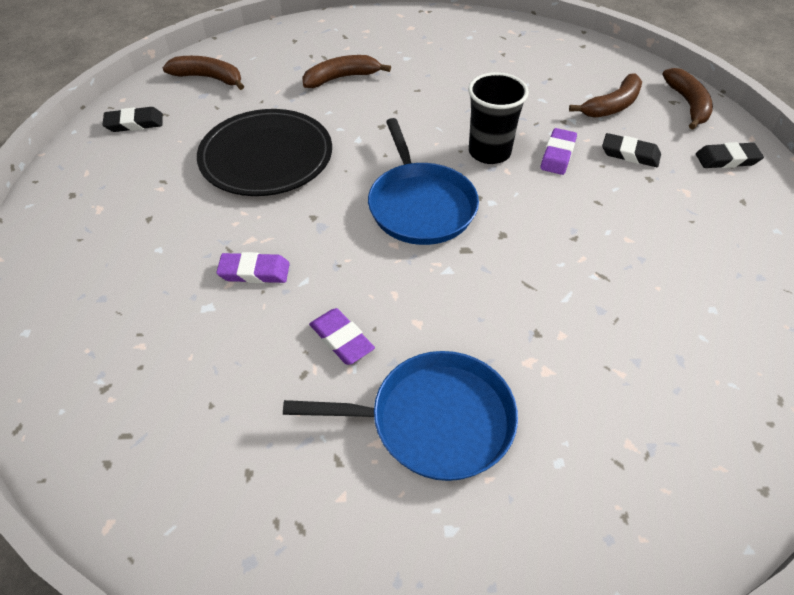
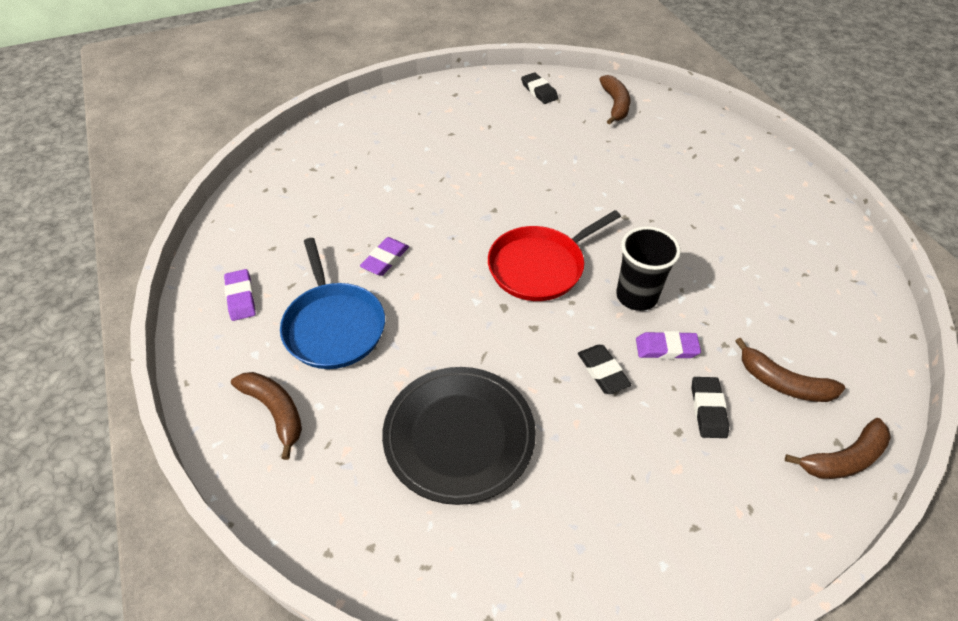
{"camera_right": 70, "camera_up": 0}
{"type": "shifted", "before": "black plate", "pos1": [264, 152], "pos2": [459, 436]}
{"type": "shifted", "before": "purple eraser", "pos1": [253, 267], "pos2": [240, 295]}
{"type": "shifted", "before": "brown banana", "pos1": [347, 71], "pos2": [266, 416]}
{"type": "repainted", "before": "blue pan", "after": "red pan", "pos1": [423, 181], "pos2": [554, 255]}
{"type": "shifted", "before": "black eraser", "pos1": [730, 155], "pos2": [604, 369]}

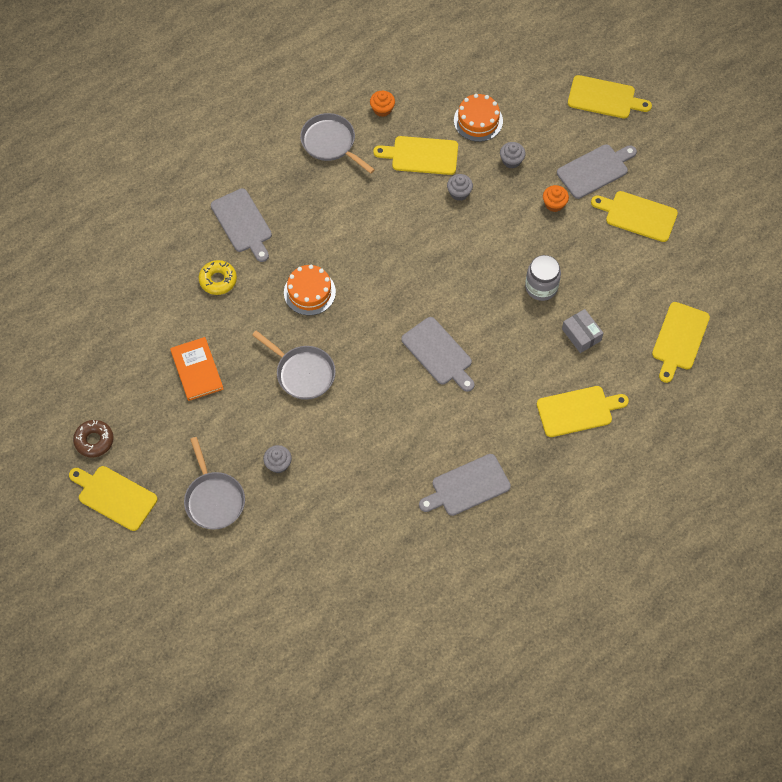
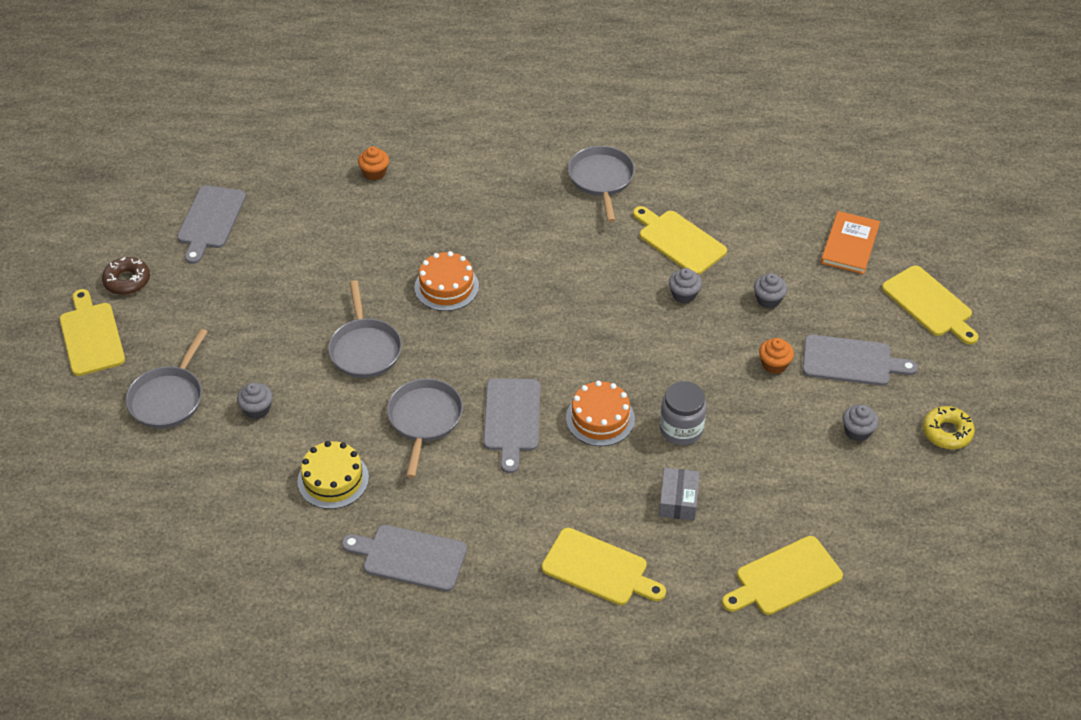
{"camera_right": 40, "camera_up": -15}
{"type": "shifted", "before": "orange book", "pos1": [196, 369], "pos2": [850, 242]}
{"type": "shifted", "before": "yellow donut", "pos1": [218, 277], "pos2": [949, 427]}
{"type": "shifted", "before": "grey cutting board", "pos1": [241, 225], "pos2": [211, 224]}
{"type": "shifted", "before": "orange cupcake", "pos1": [382, 104], "pos2": [373, 163]}
{"type": "shifted", "before": "orange cake", "pos1": [478, 118], "pos2": [600, 413]}
{"type": "swapped", "before": "yellow cutting board", "after": "grey cupcake", "pos1": [634, 216], "pos2": [860, 423]}
{"type": "new", "after": "yellow cake", "pos2": [333, 475]}
{"type": "new", "after": "grey pan", "pos2": [425, 428]}

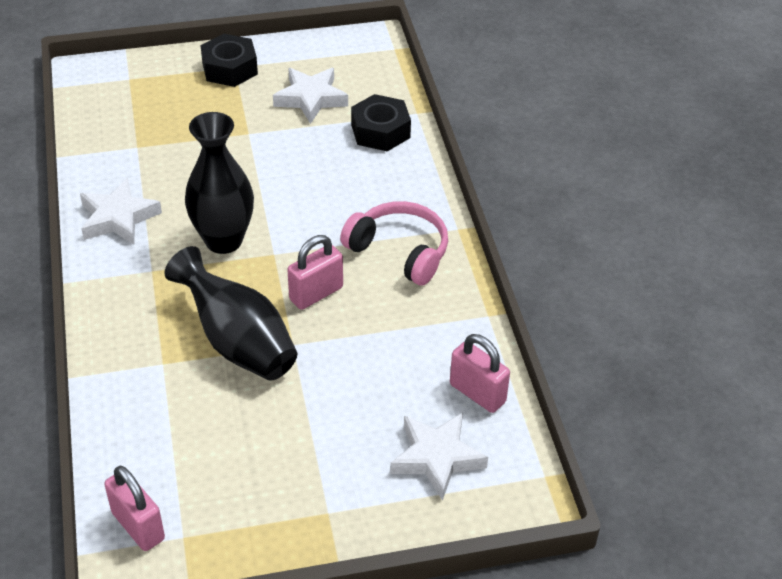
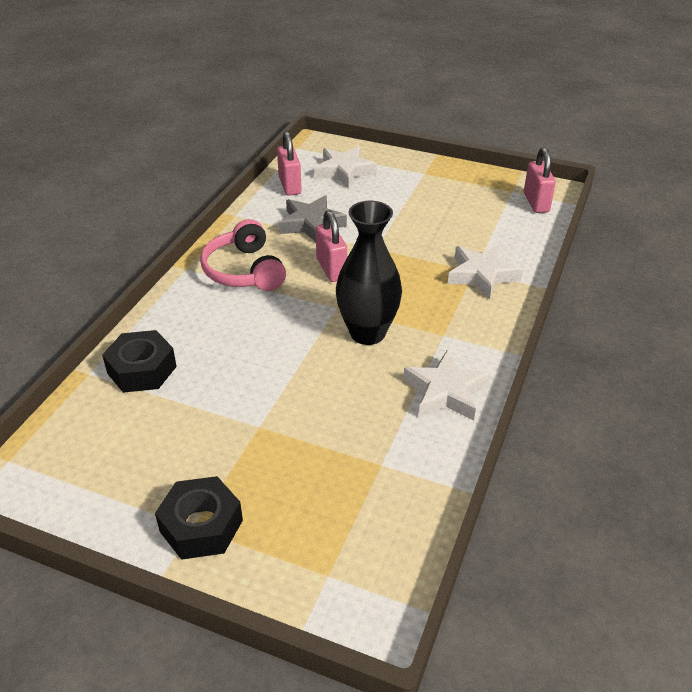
{"camera_right": -145, "camera_up": -5}
{"type": "gone", "before": "black vase", "pos1": [230, 313]}
{"type": "shifted", "before": "white star", "pos1": [310, 96], "pos2": [485, 272]}
{"type": "rotated", "before": "pink padlock", "pos1": [315, 272], "pos2": [331, 246], "turn": 75}
{"type": "new", "after": "grey star", "pos2": [313, 218]}

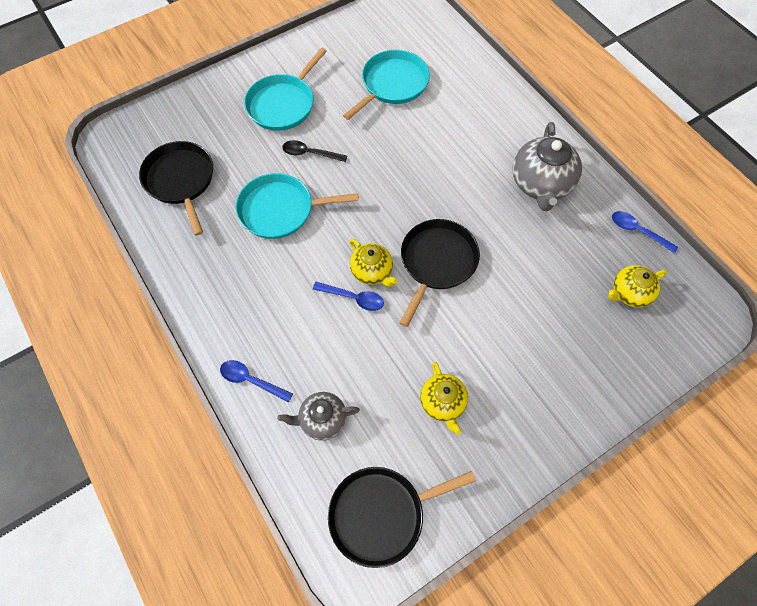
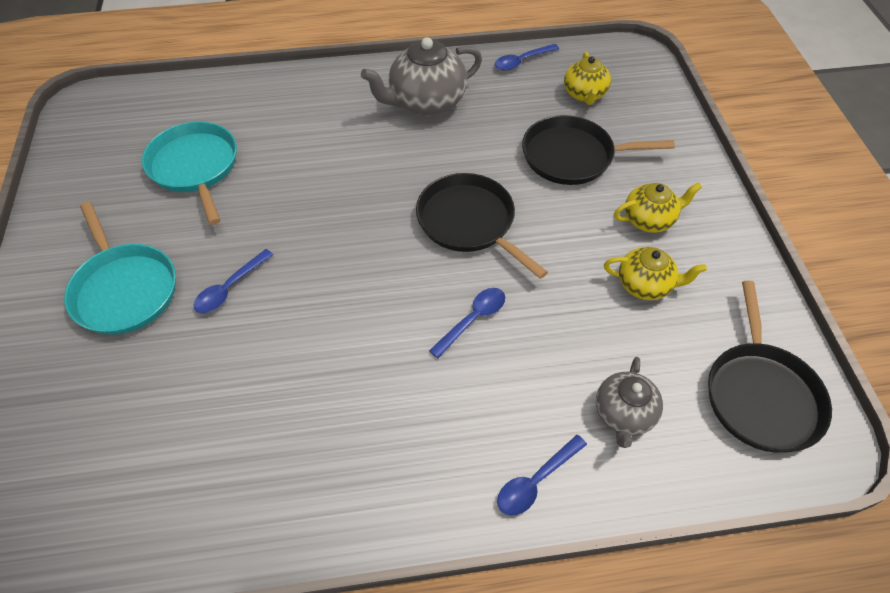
{"camera_right": -65, "camera_up": -10}
{"type": "shifted", "before": "black pan", "pos1": [176, 188], "pos2": [598, 150]}
{"type": "gone", "before": "turquoise pan", "pos1": [297, 206]}
{"type": "repainted", "before": "black spoon", "after": "blue spoon", "pos1": [314, 151], "pos2": [233, 281]}
{"type": "shifted", "before": "yellow teapot", "pos1": [373, 263], "pos2": [658, 207]}
{"type": "rotated", "before": "grey teapot", "pos1": [547, 166], "pos2": [421, 76], "turn": 120}

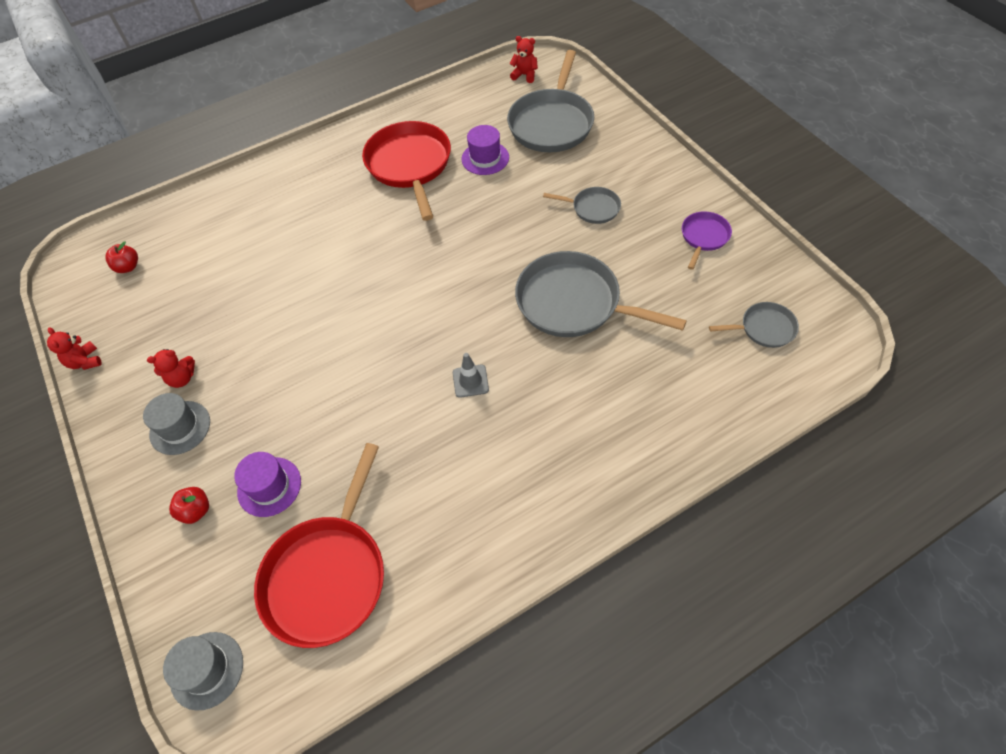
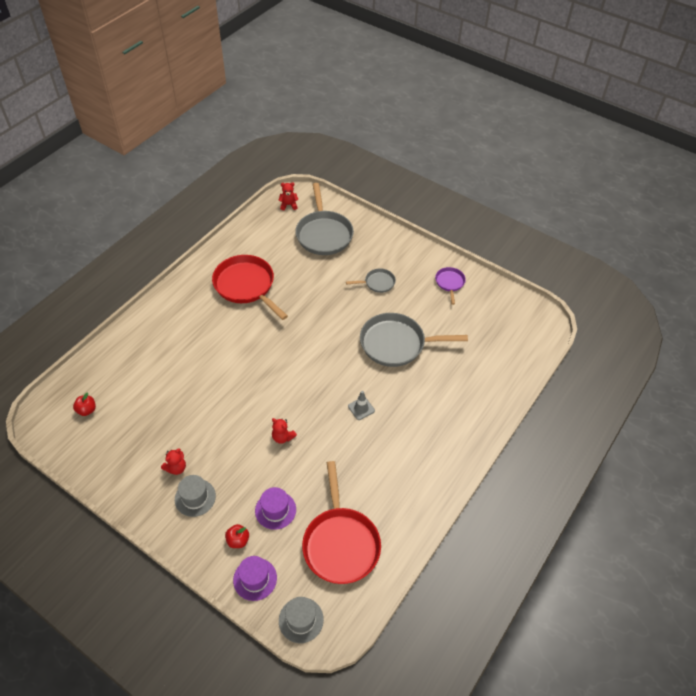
{"camera_right": -30, "camera_up": -5}
{"type": "shifted", "before": "red teddy bear", "pos1": [74, 348], "pos2": [284, 431]}
{"type": "shifted", "before": "purple hat", "pos1": [485, 150], "pos2": [255, 578]}
{"type": "gone", "before": "grey pan", "pos1": [754, 325]}

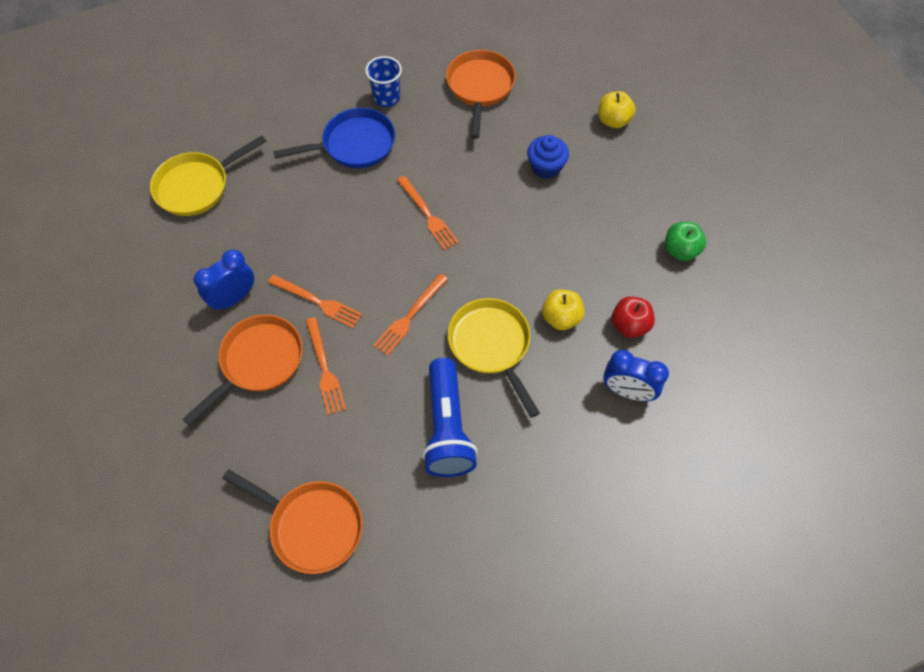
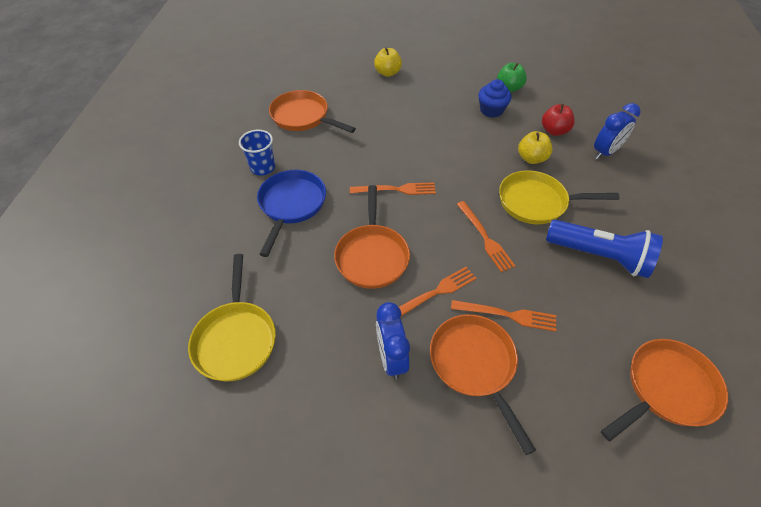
{"camera_right": -60, "camera_up": -10}
{"type": "shifted", "before": "blue cupcake", "pos1": [548, 157], "pos2": [495, 98]}
{"type": "new", "after": "orange pan", "pos2": [372, 237]}

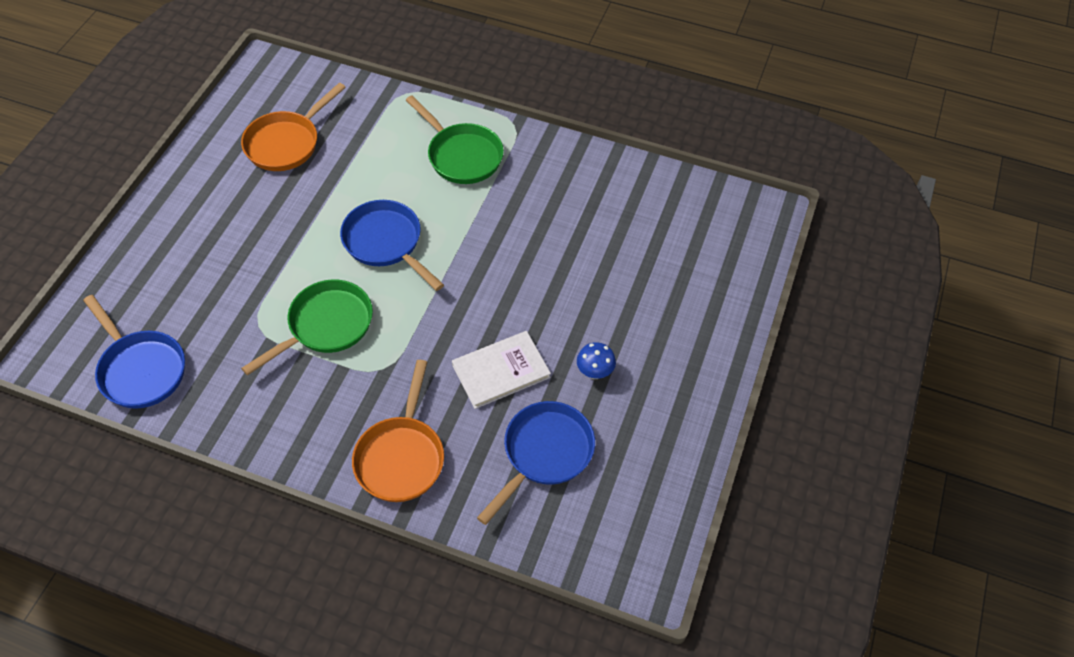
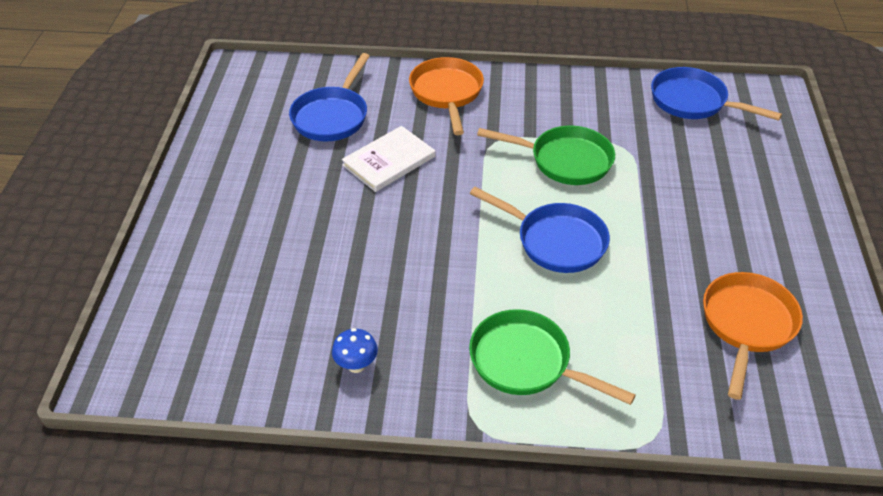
{"camera_right": 165, "camera_up": -10}
{"type": "rotated", "before": "green pan", "pos1": [307, 327], "pos2": [546, 155], "turn": -105}
{"type": "shifted", "before": "blue mushroom", "pos1": [596, 360], "pos2": [355, 350]}

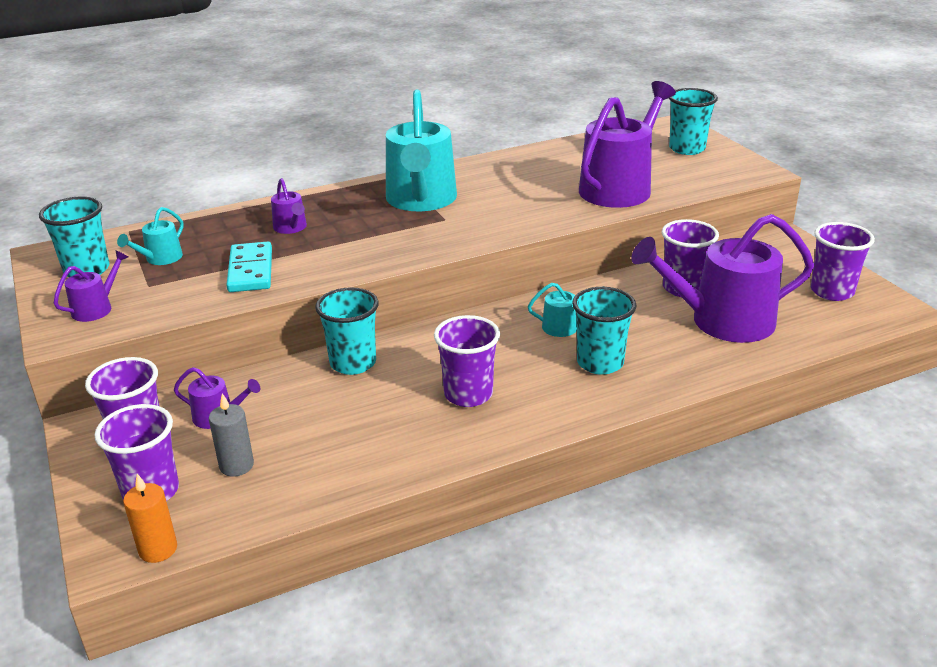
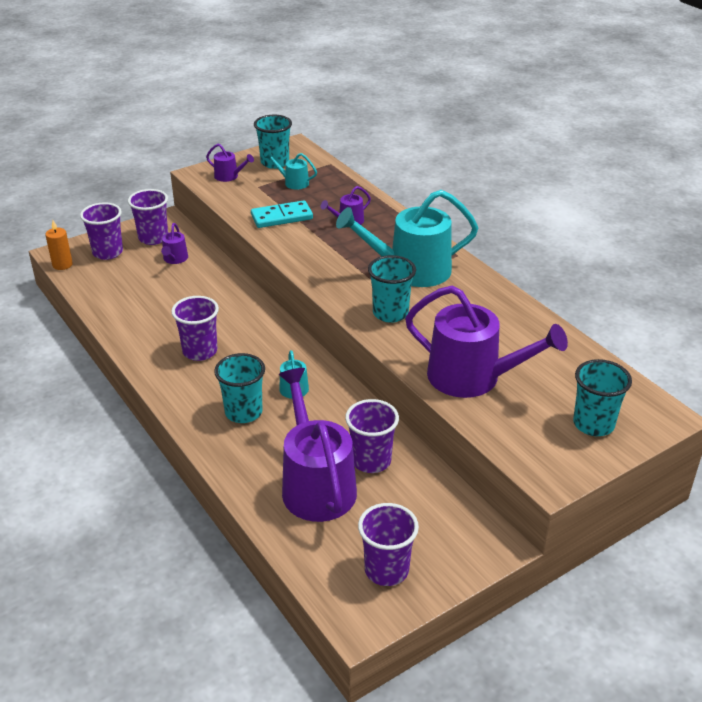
{"camera_right": 80, "camera_up": 5}
{"type": "gone", "before": "grey candle", "pos1": [231, 435]}
{"type": "shifted", "before": "turquoise cup", "pos1": [347, 331], "pos2": [392, 289]}

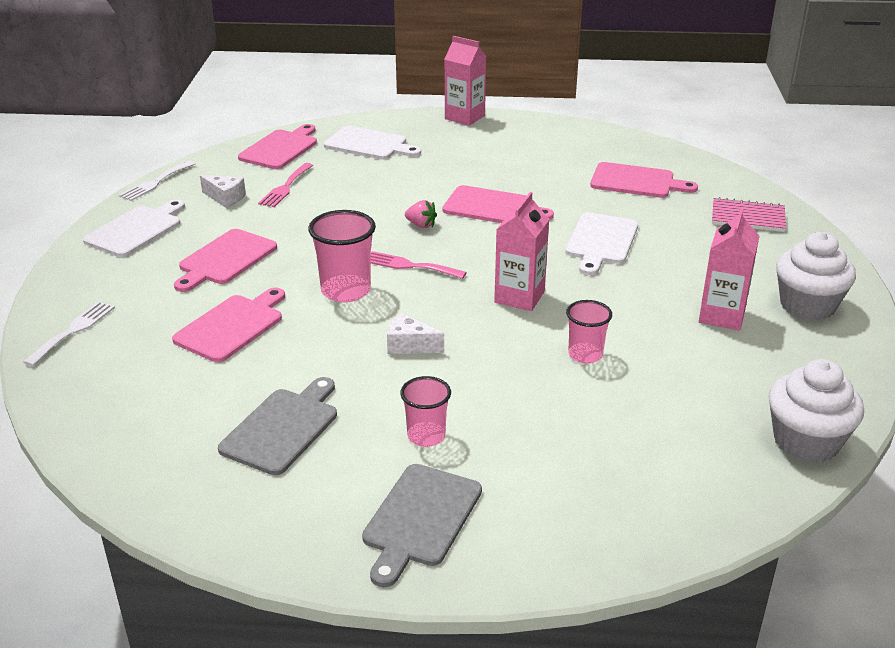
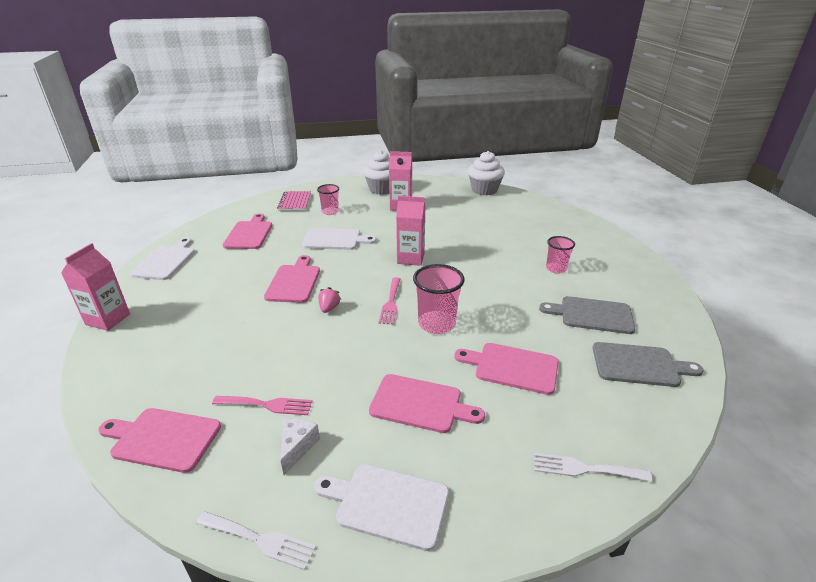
{"camera_right": -105, "camera_up": 0}
{"type": "shifted", "before": "white cutting board", "pos1": [372, 142], "pos2": [162, 259]}
{"type": "shifted", "before": "grey cutting board", "pos1": [422, 525], "pos2": [648, 364]}
{"type": "gone", "before": "white cheese", "pos1": [415, 333]}
{"type": "shifted", "before": "pink cup", "pos1": [589, 332], "pos2": [328, 199]}

